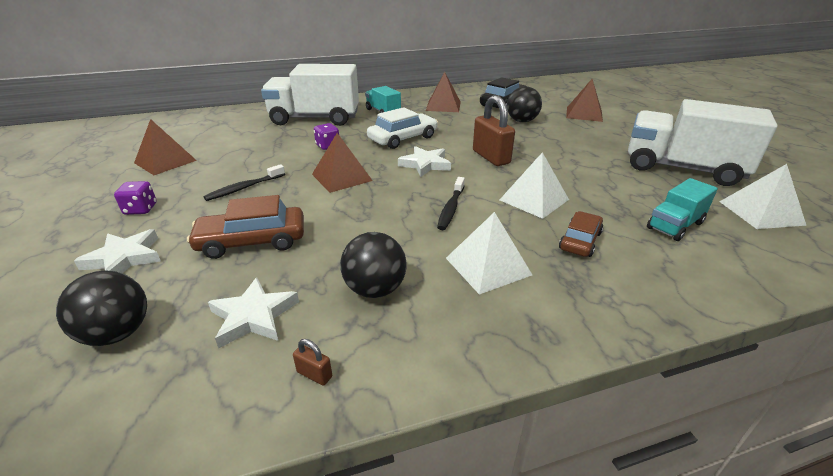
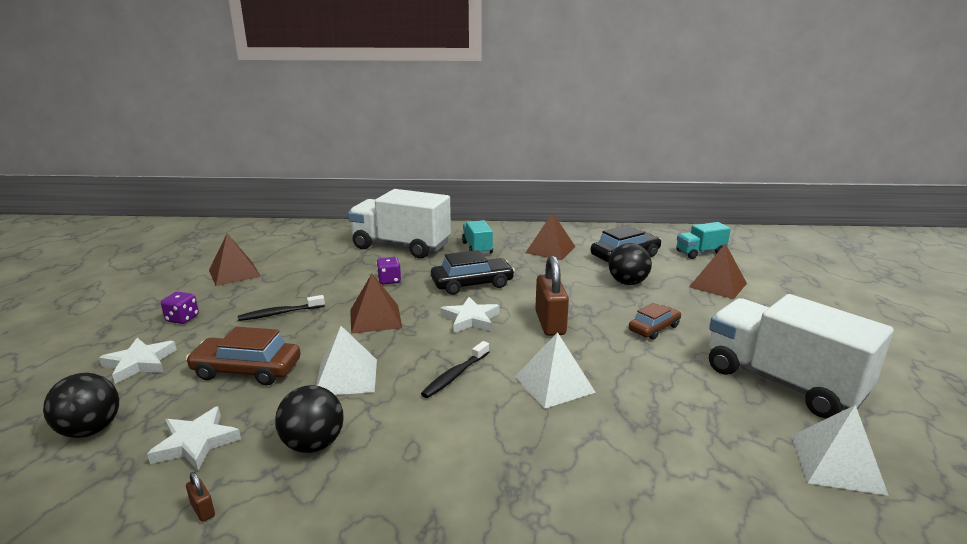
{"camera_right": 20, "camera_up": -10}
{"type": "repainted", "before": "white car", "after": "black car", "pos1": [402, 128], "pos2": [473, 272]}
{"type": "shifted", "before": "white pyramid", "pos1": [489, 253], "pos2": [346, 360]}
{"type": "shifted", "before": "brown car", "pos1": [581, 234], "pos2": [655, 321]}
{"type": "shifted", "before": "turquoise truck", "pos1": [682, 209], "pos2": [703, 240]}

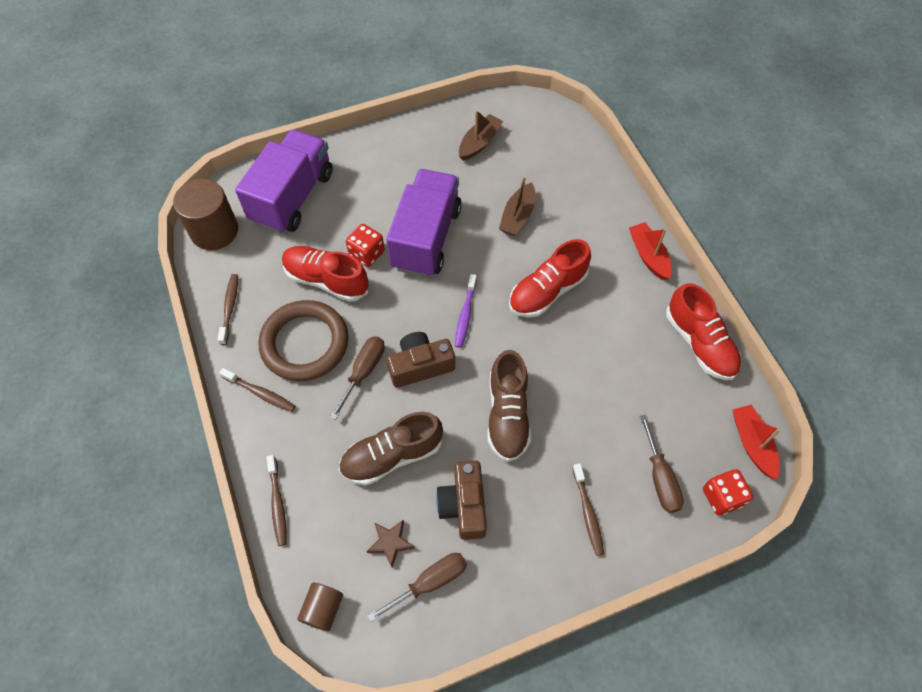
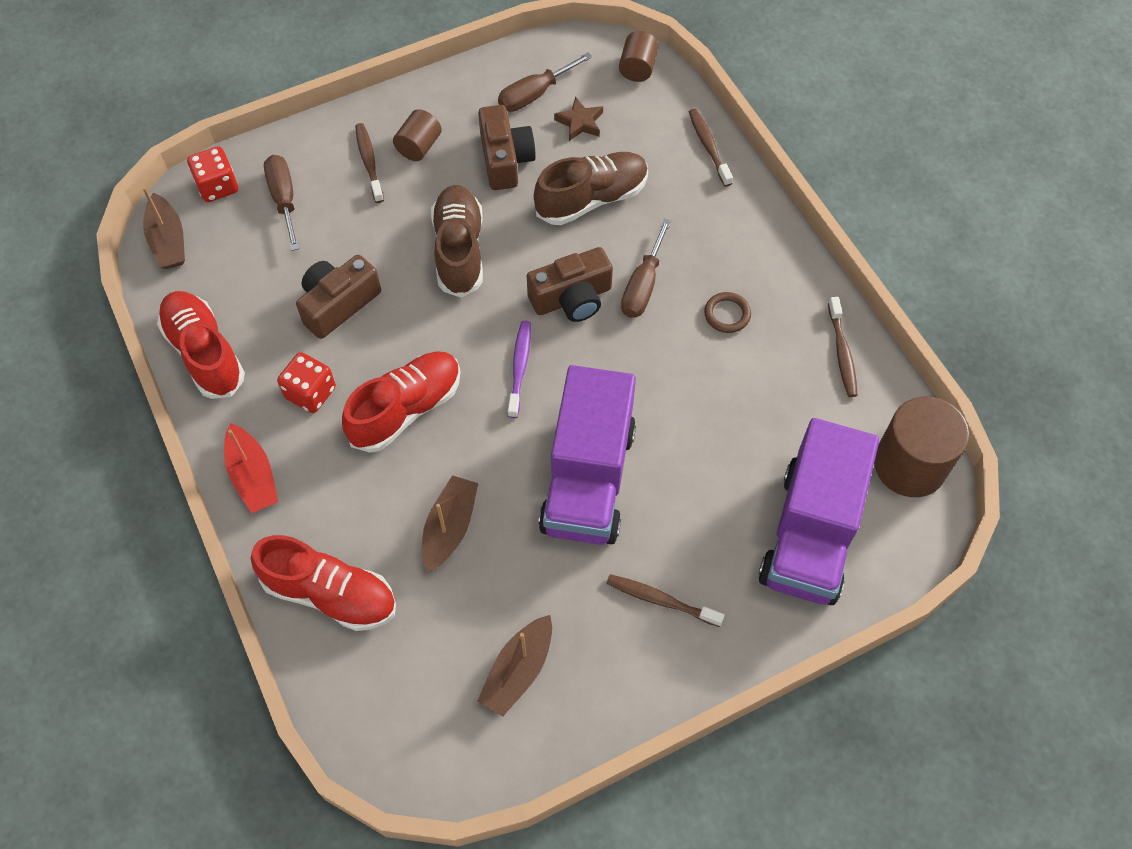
{"camera_right": 175, "camera_up": 0}
{"type": "shifted", "before": "brown toothbrush", "pos1": [257, 390], "pos2": [665, 600]}
{"type": "scaled", "before": "brown ring", "pos1": [304, 340], "pos2": [727, 312], "scale": 0.4}
{"type": "shifted", "before": "red shoe", "pos1": [325, 274], "pos2": [323, 583]}
{"type": "shifted", "before": "red dice", "pos1": [365, 245], "pos2": [306, 382]}
{"type": "repainted", "before": "red boat", "after": "brown boat", "pos1": [757, 442], "pos2": [163, 228]}
{"type": "new", "after": "brown camera", "pos2": [338, 297]}
{"type": "new", "after": "brown cylinder", "pos2": [417, 135]}

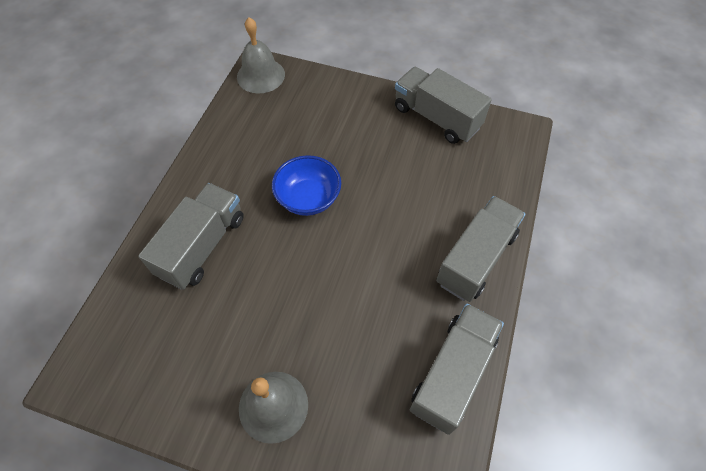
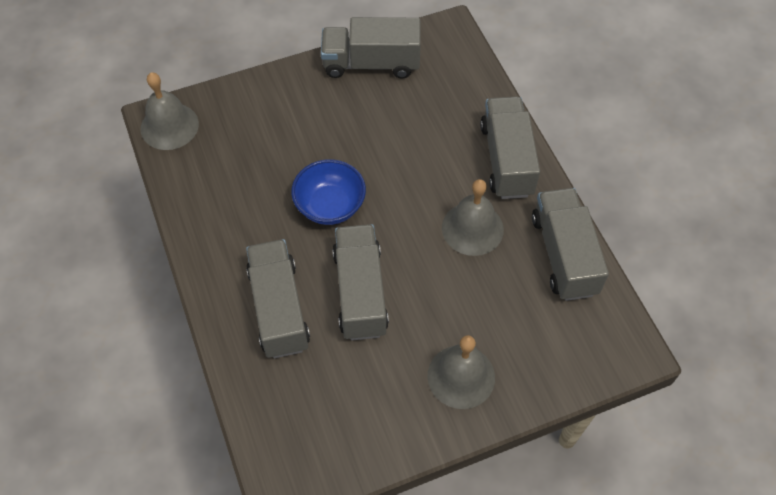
{"camera_right": -40, "camera_up": 0}
{"type": "new", "after": "grey truck", "pos2": [360, 282]}
{"type": "new", "after": "grey bell", "pos2": [473, 217]}

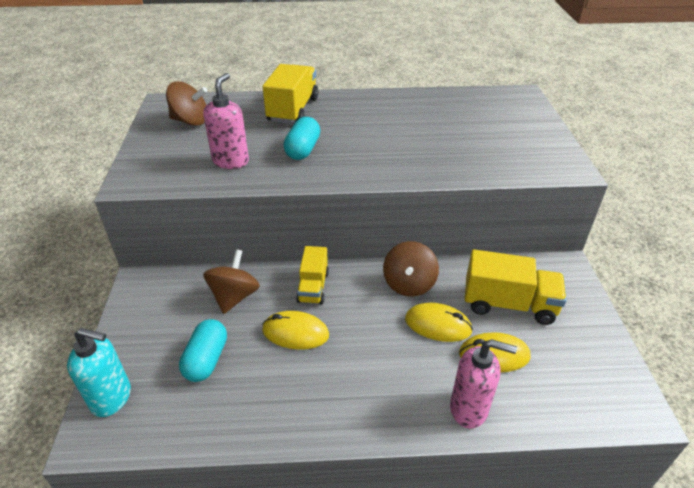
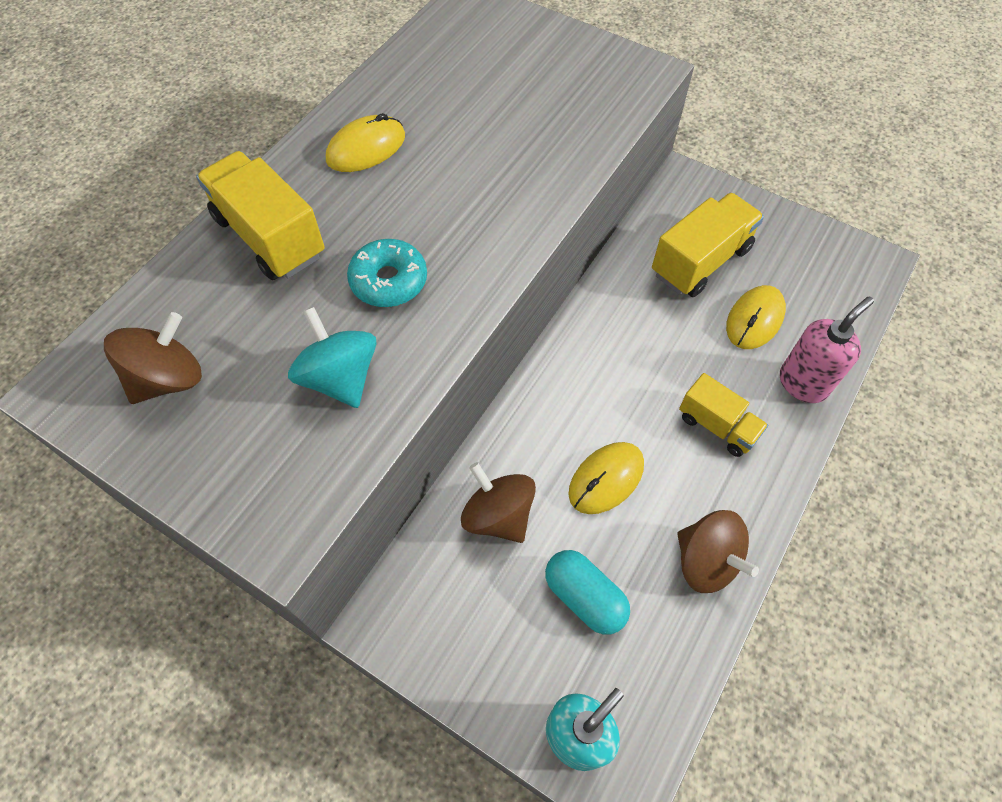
{"camera_right": -55, "camera_up": 20}
{"type": "swapped", "before": "pink soap dispenser", "after": "turquoise spinning top", "pos1": [226, 121], "pos2": [332, 357]}
{"type": "swapped", "before": "turquoise capsule", "after": "turquoise donut", "pos1": [301, 138], "pos2": [387, 273]}
{"type": "shifted", "before": "yellow truck", "pos1": [312, 275], "pos2": [723, 415]}
{"type": "shifted", "before": "brown spinning top", "pos1": [411, 269], "pos2": [718, 551]}
{"type": "shifted", "before": "yellow mouse", "pos1": [439, 322], "pos2": [365, 142]}

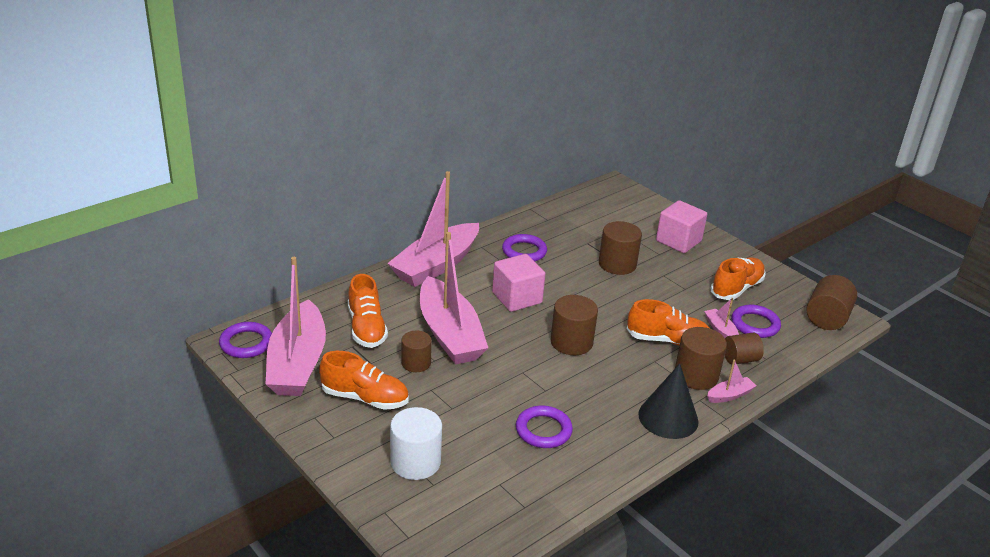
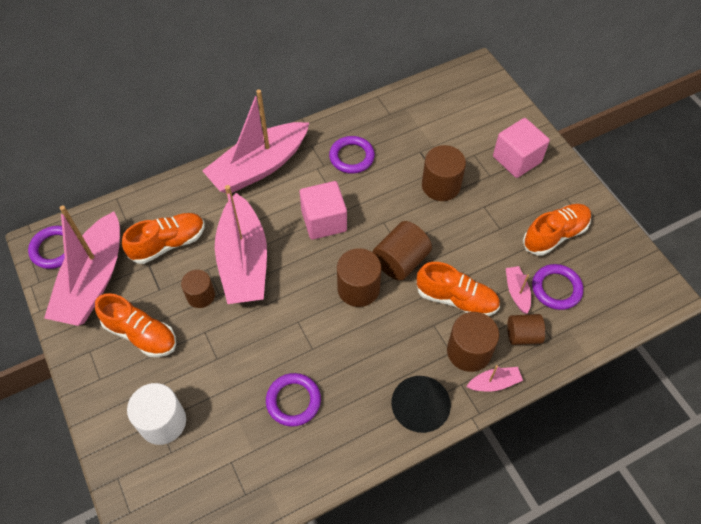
{"camera_right": 15, "camera_up": 25}
{"type": "rotated", "before": "orange shoe", "pos1": [368, 311], "pos2": [163, 238], "turn": -120}
{"type": "shifted", "before": "brown cylinder", "pos1": [832, 302], "pos2": [402, 251]}

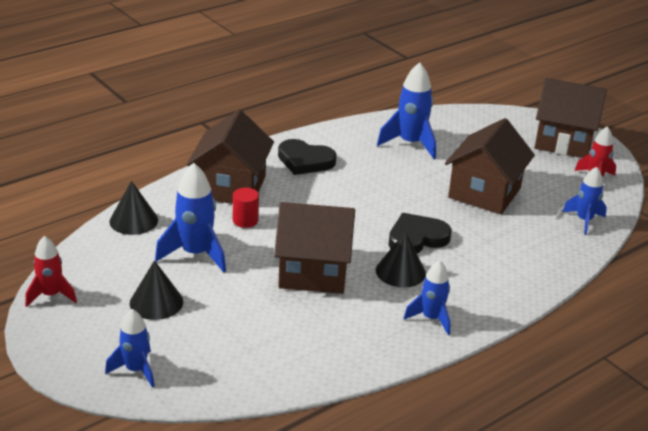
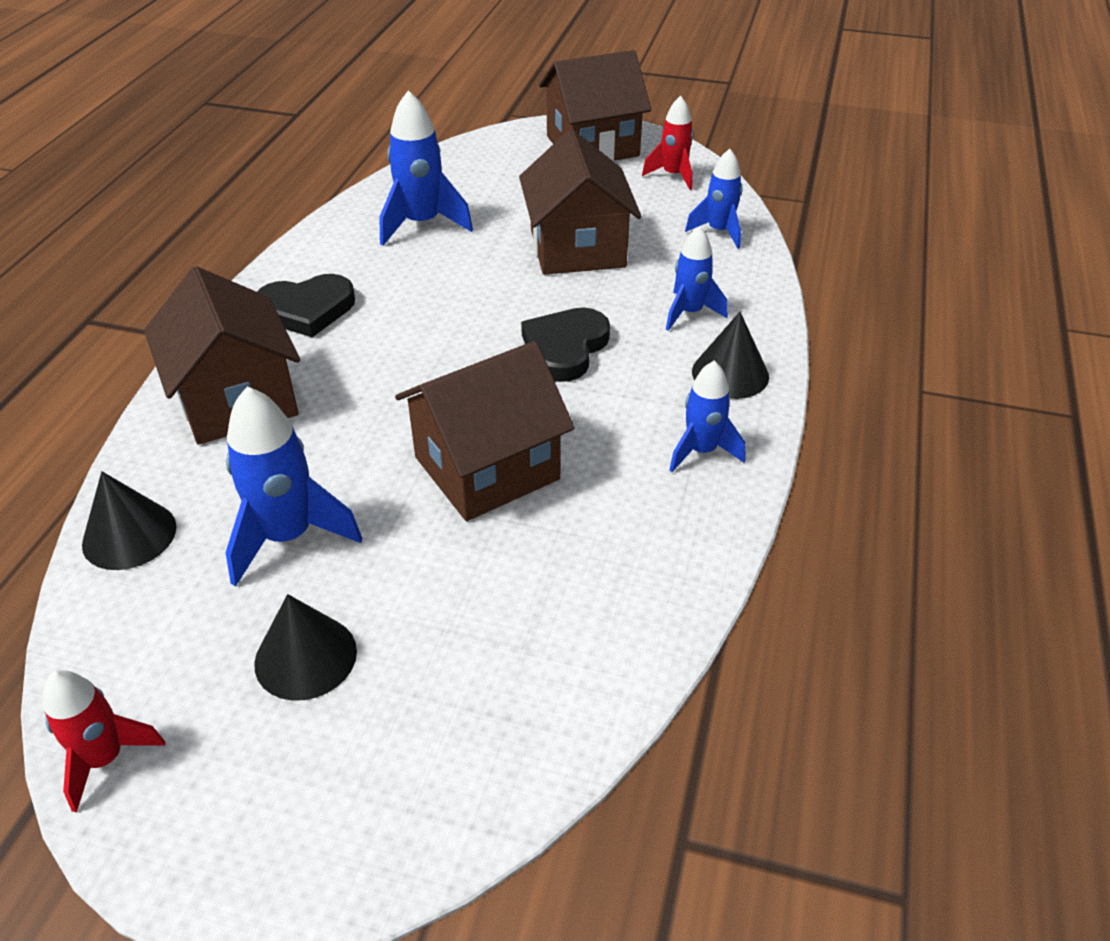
{"camera_right": -35, "camera_up": 10}
{"type": "shifted", "before": "blue rocket", "pos1": [129, 348], "pos2": [697, 278]}
{"type": "gone", "before": "red cylinder", "pos1": [246, 208]}
{"type": "shifted", "before": "black cone", "pos1": [401, 259], "pos2": [730, 355]}

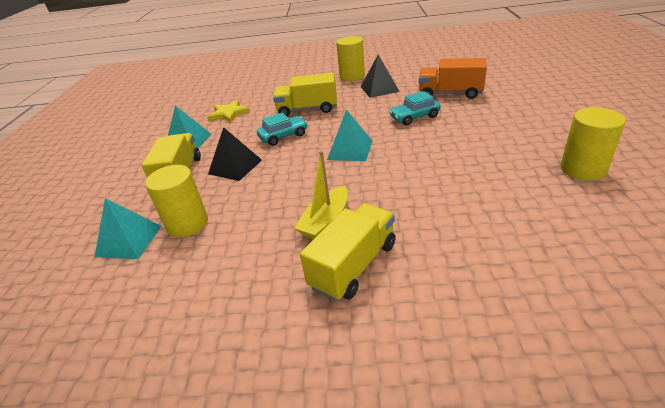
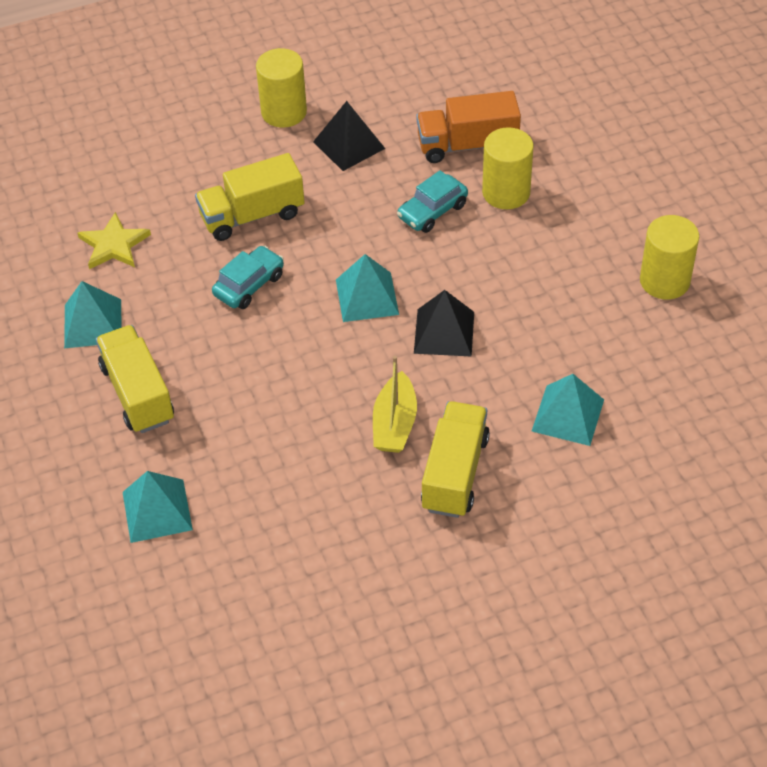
{"camera_right": -25, "camera_up": 15}
{"type": "shifted", "before": "yellow cylinder", "pos1": [176, 201], "pos2": [508, 168]}
{"type": "shifted", "before": "black pyramid", "pos1": [235, 154], "pos2": [444, 323]}
{"type": "new", "after": "turquoise pyramid", "pos2": [568, 410]}

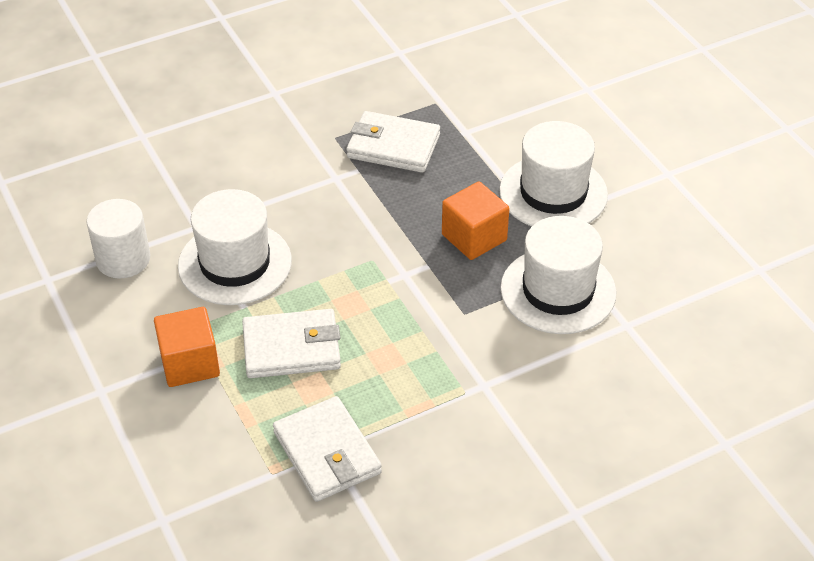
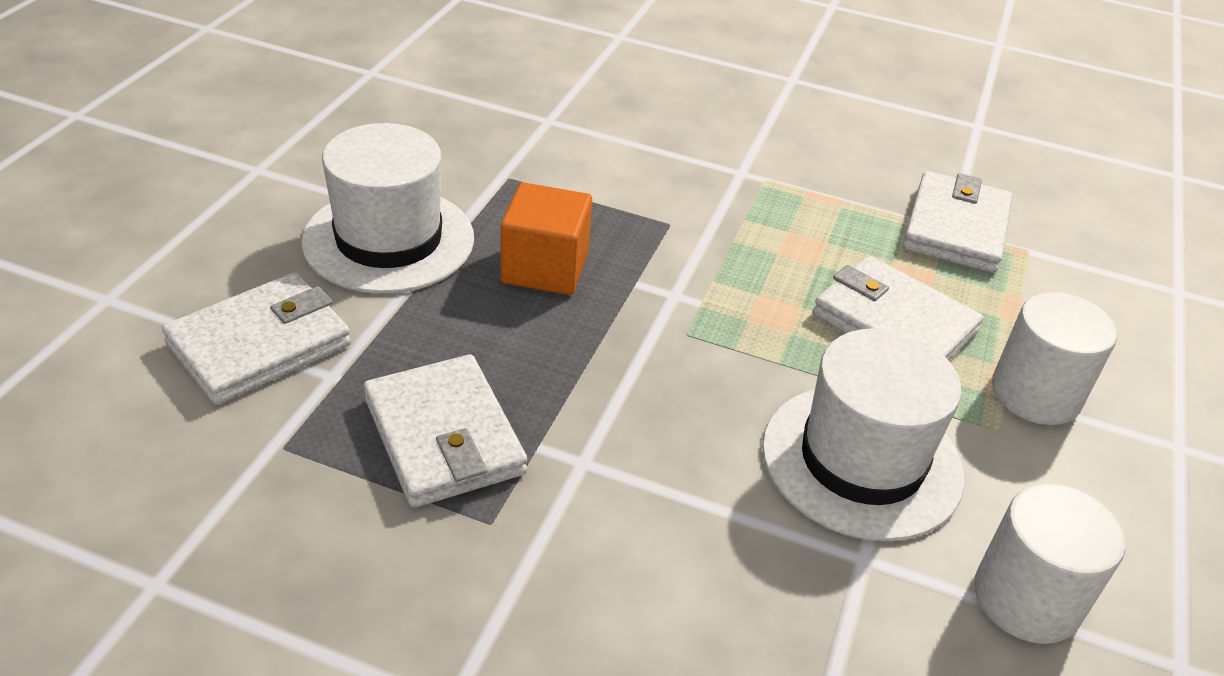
{"camera_right": -135, "camera_up": -5}
{"type": "swapped", "before": "orange cube", "after": "white cylinder", "pos1": [187, 347], "pos2": [1054, 358]}
{"type": "gone", "before": "white hat", "pos1": [558, 275]}
{"type": "new", "after": "white wallet", "pos2": [256, 338]}

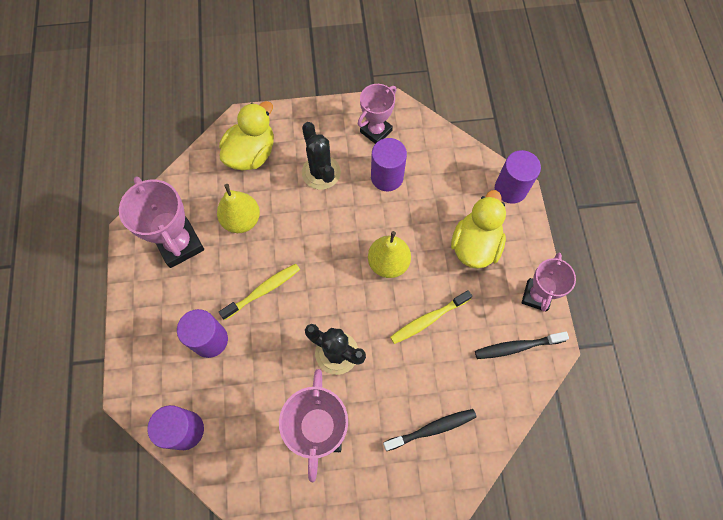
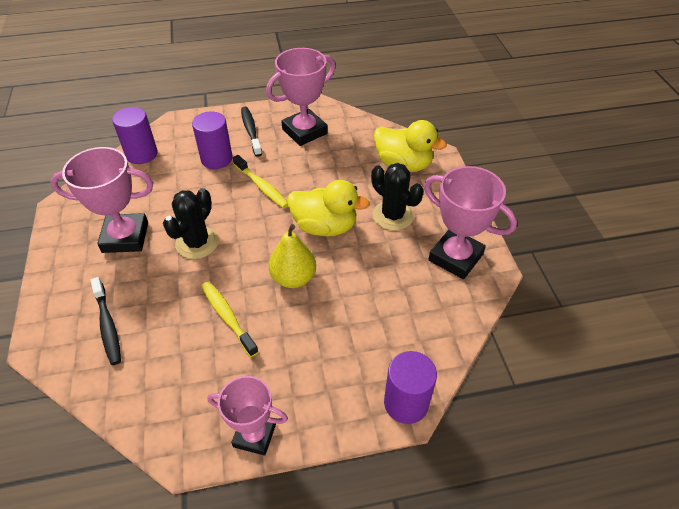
{"camera_right": 85, "camera_up": -20}
{"type": "gone", "before": "yellow pear", "pos1": [238, 208]}
{"type": "rotated", "before": "black cactus", "pos1": [321, 156], "pos2": [397, 197], "turn": 75}
{"type": "scaled", "before": "pink trophy", "pos1": [377, 114], "pos2": [470, 222], "scale": 1.5}
{"type": "gone", "before": "purple cylinder", "pos1": [389, 164]}
{"type": "shifted", "before": "yellow duck", "pos1": [478, 229], "pos2": [328, 208]}
{"type": "shifted", "before": "black toothbrush", "pos1": [522, 345], "pos2": [251, 132]}

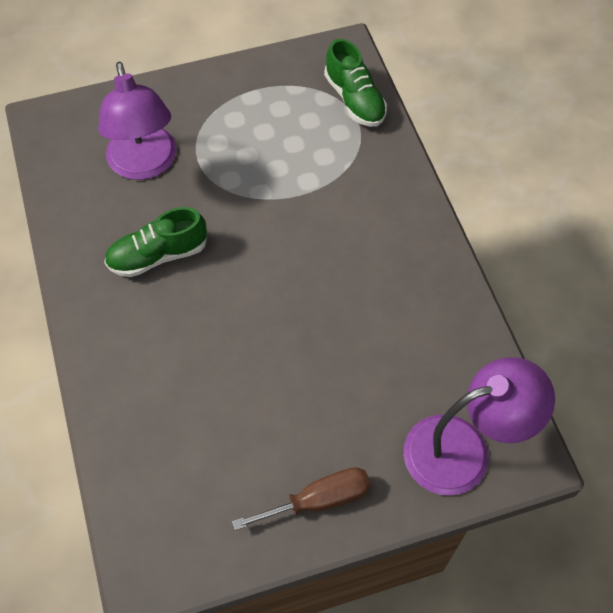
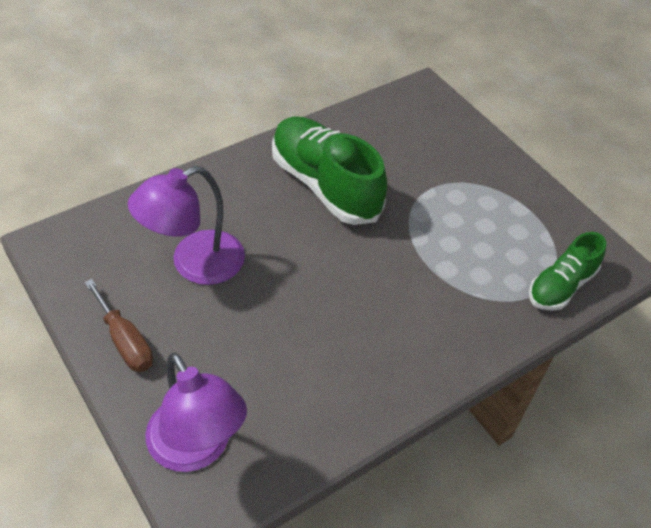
{"camera_right": 70, "camera_up": -10}
{"type": "shifted", "before": "purple lamp", "pos1": [137, 121], "pos2": [186, 225]}
{"type": "scaled", "before": "green shoe", "pos1": [155, 242], "pos2": [329, 170], "scale": 1.7}

